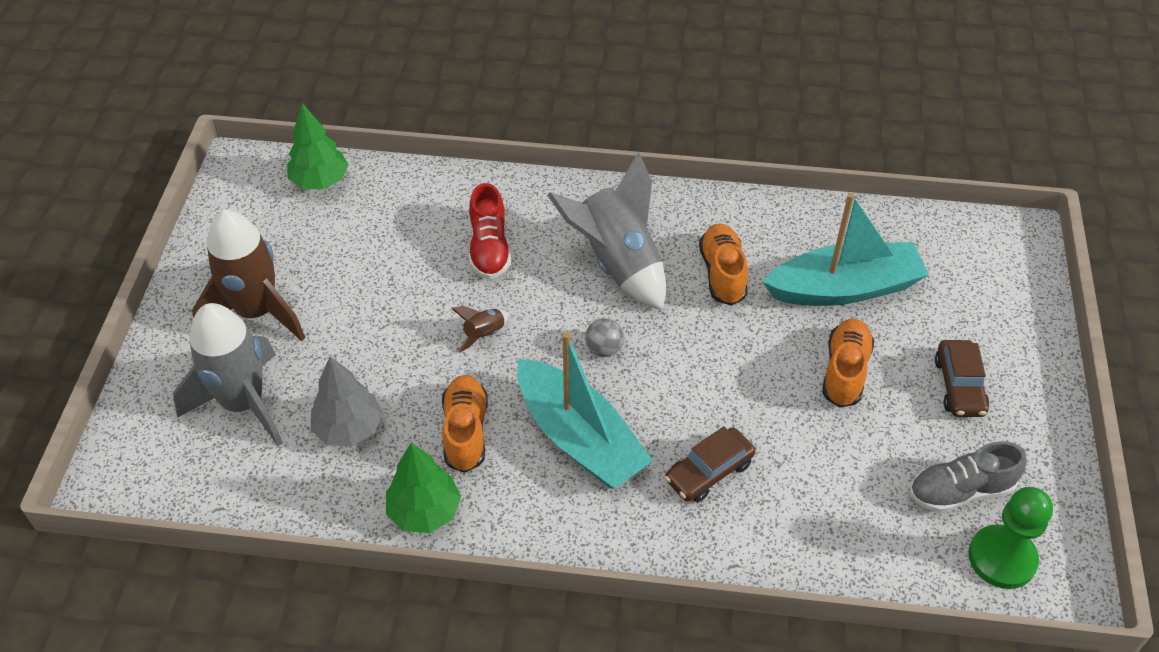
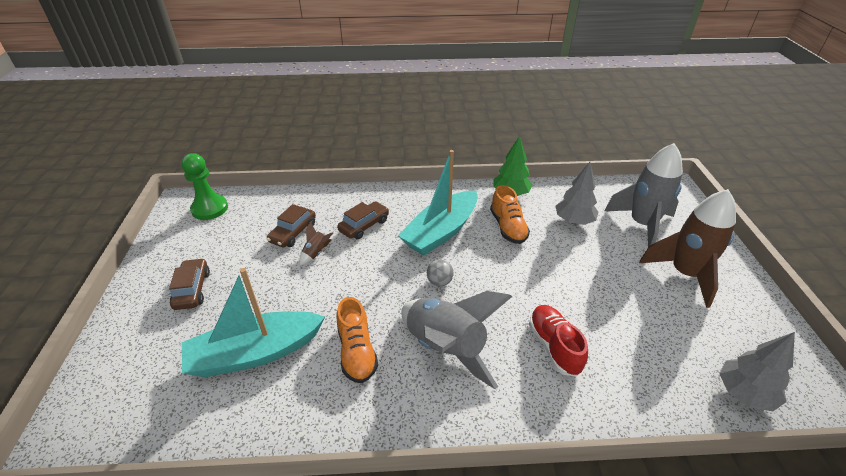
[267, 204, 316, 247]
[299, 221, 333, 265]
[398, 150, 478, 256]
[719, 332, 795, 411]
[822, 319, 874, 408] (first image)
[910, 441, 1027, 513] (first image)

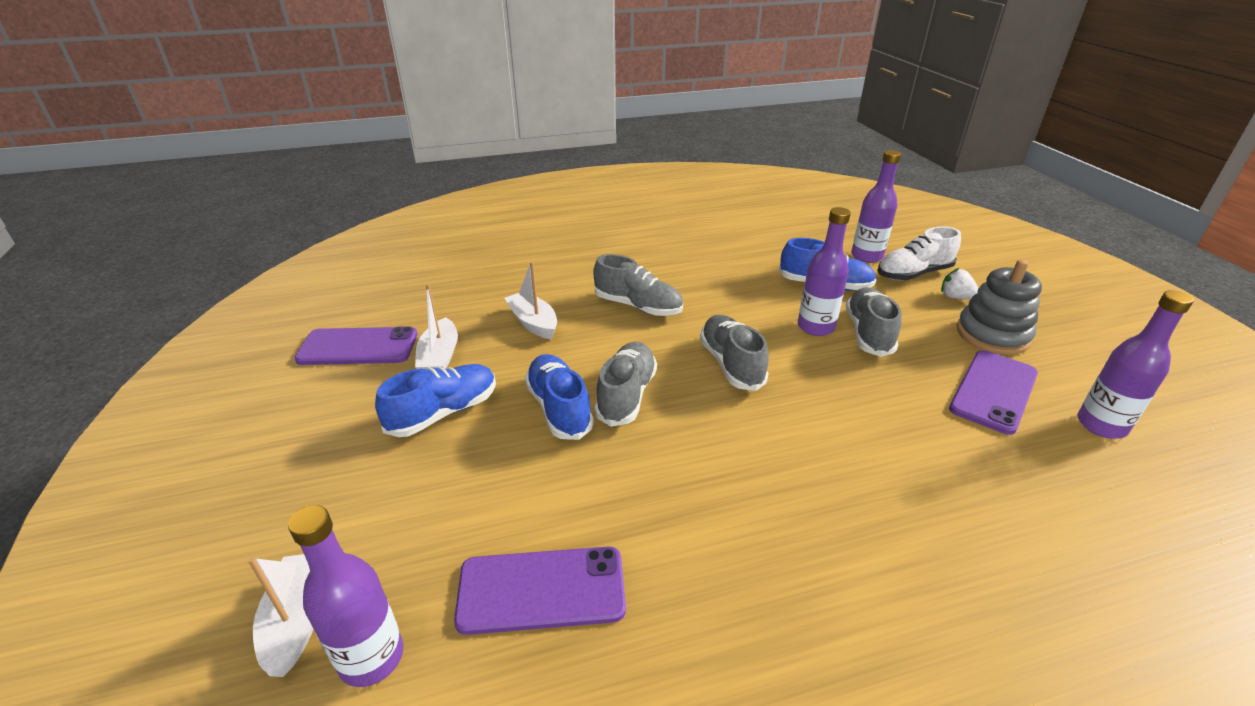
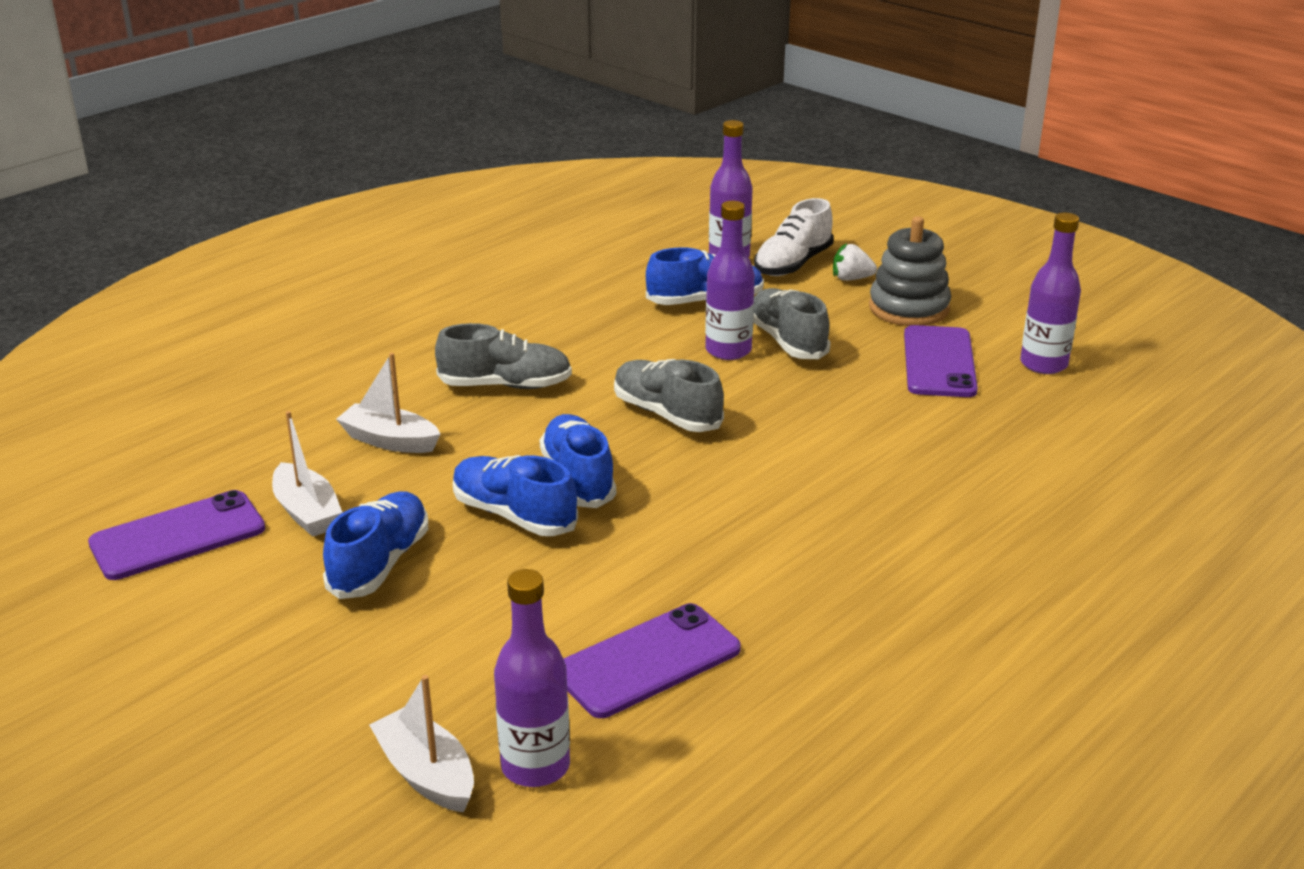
[540, 414, 616, 508]

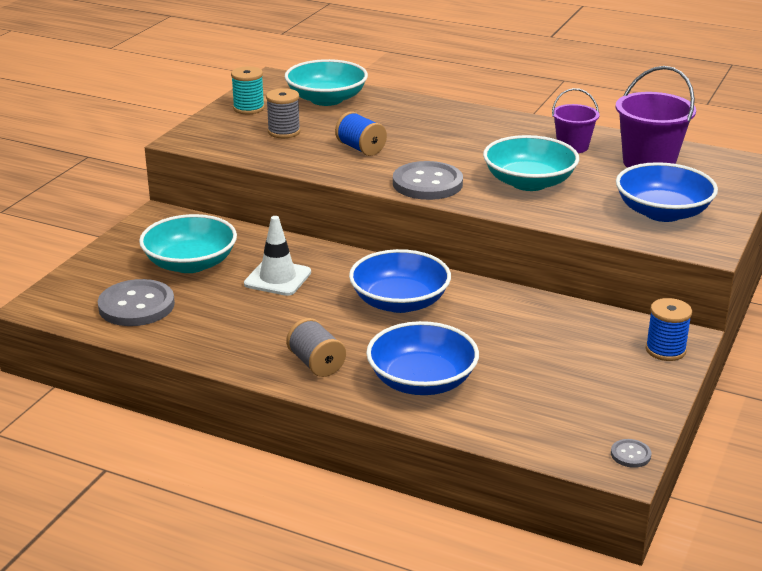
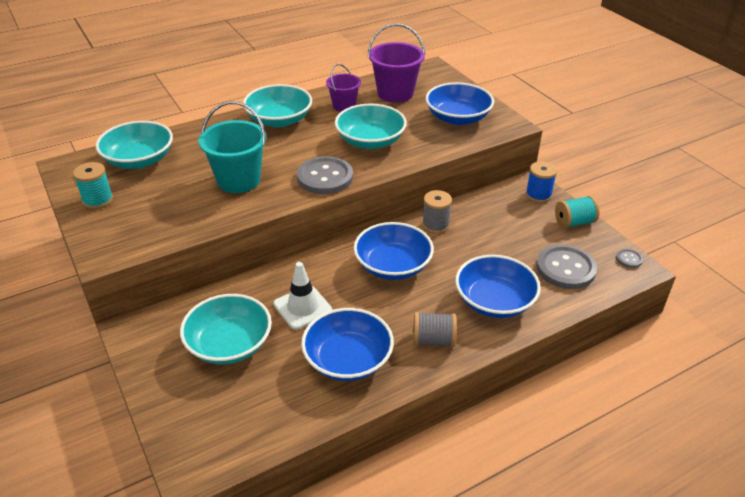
[199, 101, 267, 193]
[243, 84, 312, 127]
[301, 308, 394, 381]
[422, 190, 452, 234]
[536, 245, 597, 289]
[555, 196, 600, 228]

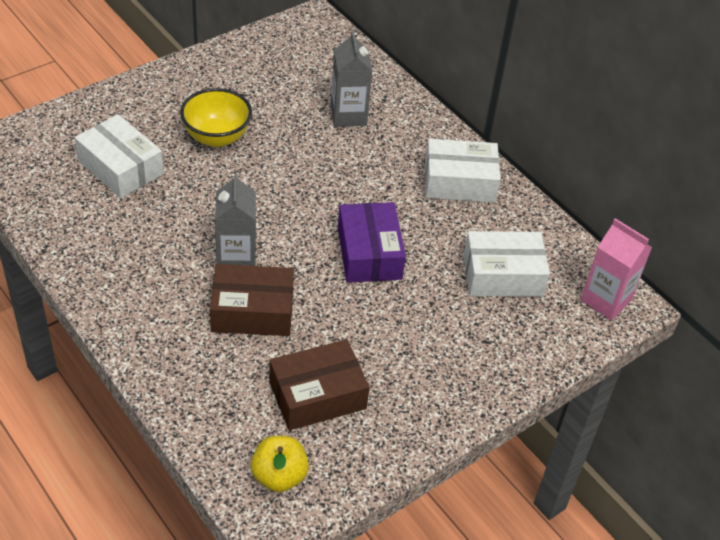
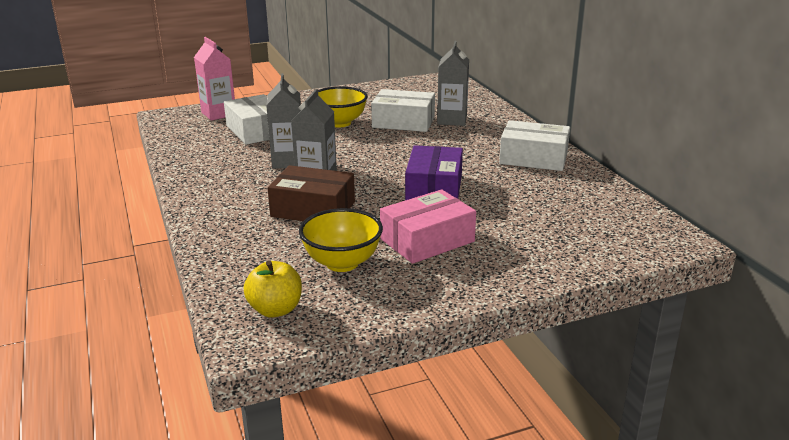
[194, 37, 235, 121]
[266, 73, 301, 169]
[299, 208, 383, 272]
[371, 89, 435, 132]
[380, 189, 476, 264]

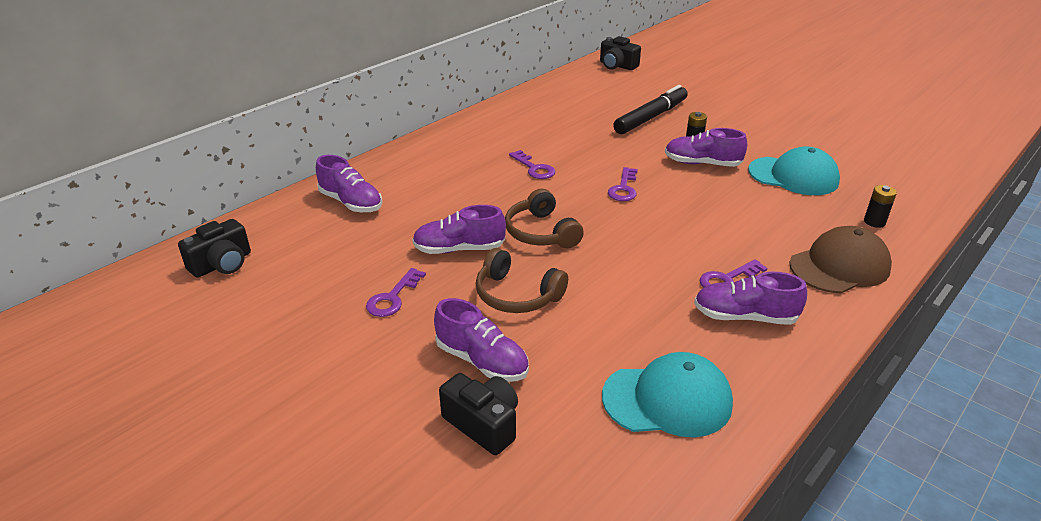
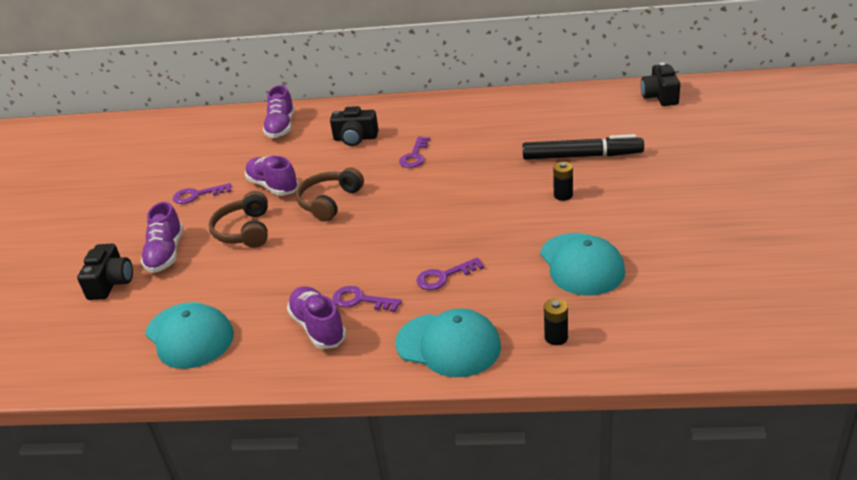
[330, 106, 379, 146]
[395, 308, 501, 377]
[416, 257, 484, 290]
[665, 128, 747, 167] (first image)

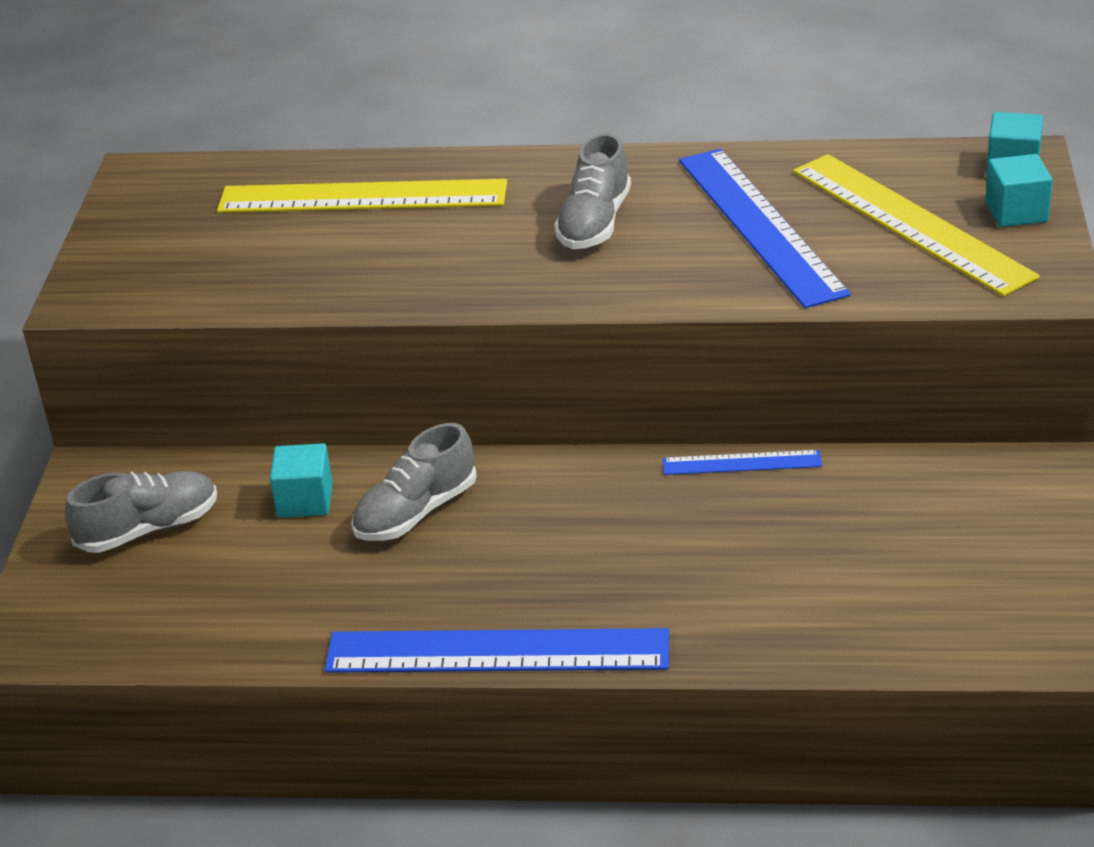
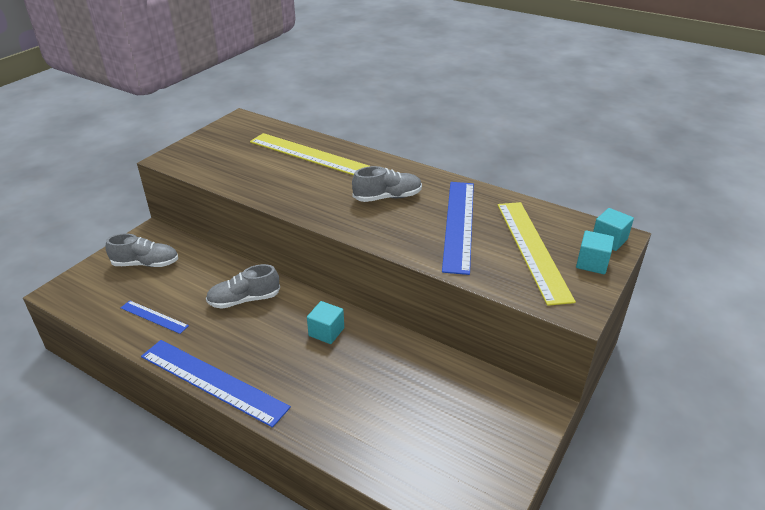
[121, 300, 189, 334]
[307, 301, 344, 344]
[352, 166, 422, 202]

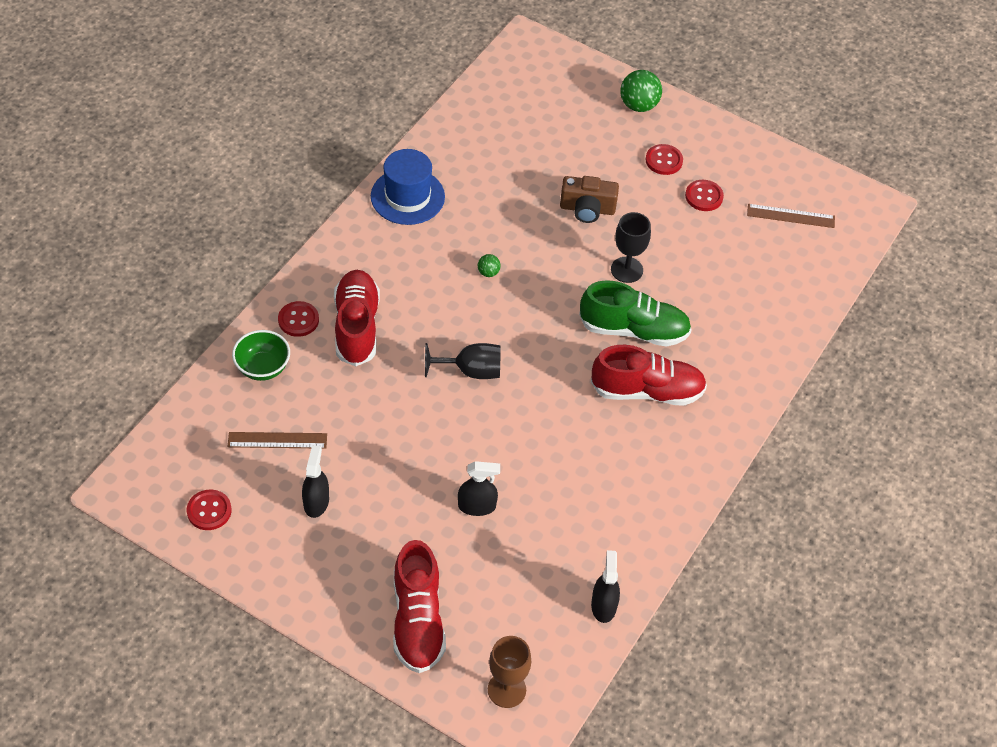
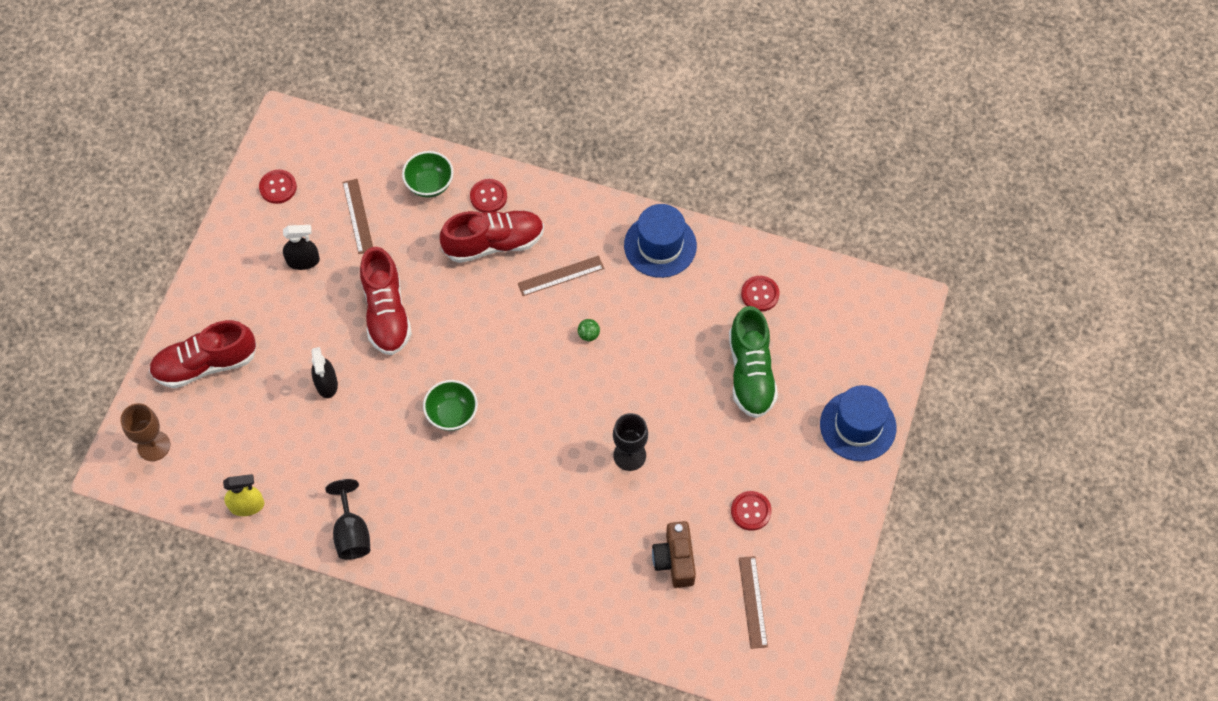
[223, 474, 264, 516]
[325, 479, 370, 560]
[360, 247, 412, 355]
[423, 380, 478, 431]
[518, 256, 604, 296]
[652, 521, 696, 588]
[729, 306, 778, 418]
[741, 276, 780, 311]
[820, 385, 896, 461]

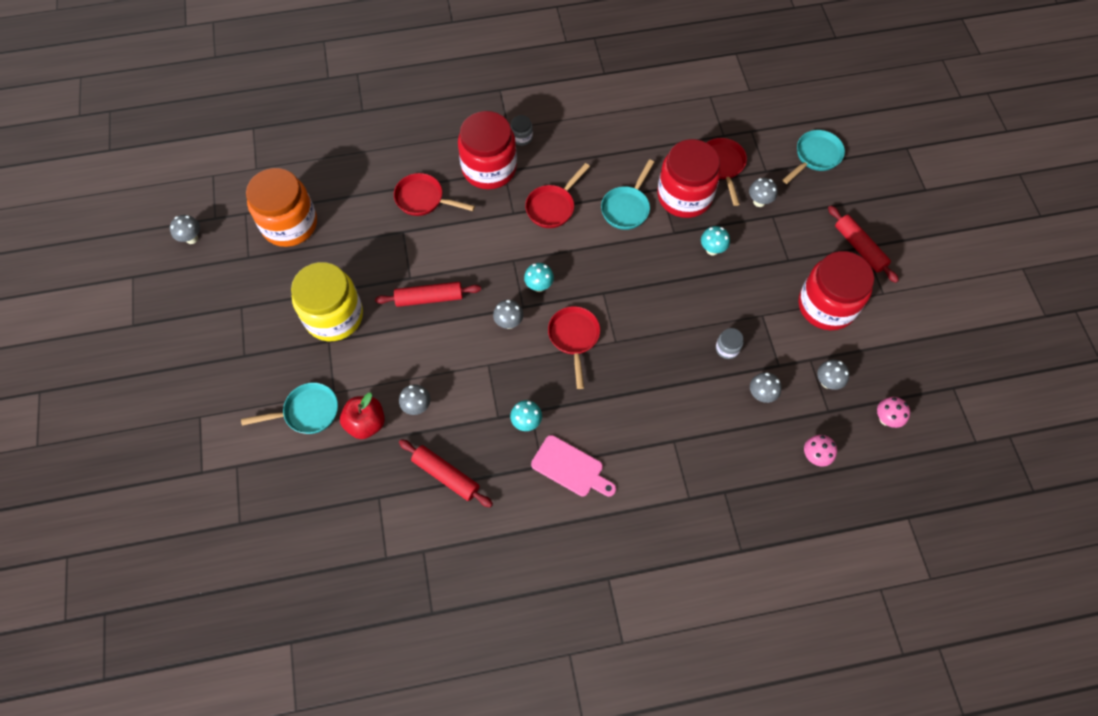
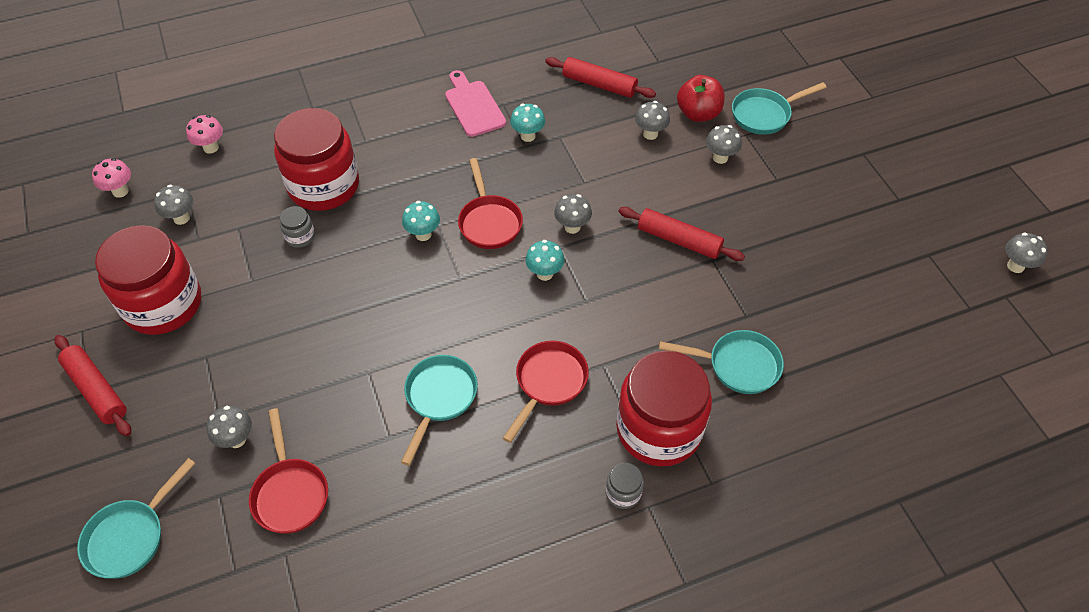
[274, 108, 359, 211]
[402, 201, 440, 241]
[445, 70, 506, 137]
[618, 207, 745, 261]
[659, 330, 784, 394]
[706, 125, 742, 164]
[246, 168, 317, 247] (first image)
[291, 262, 363, 341] (first image)

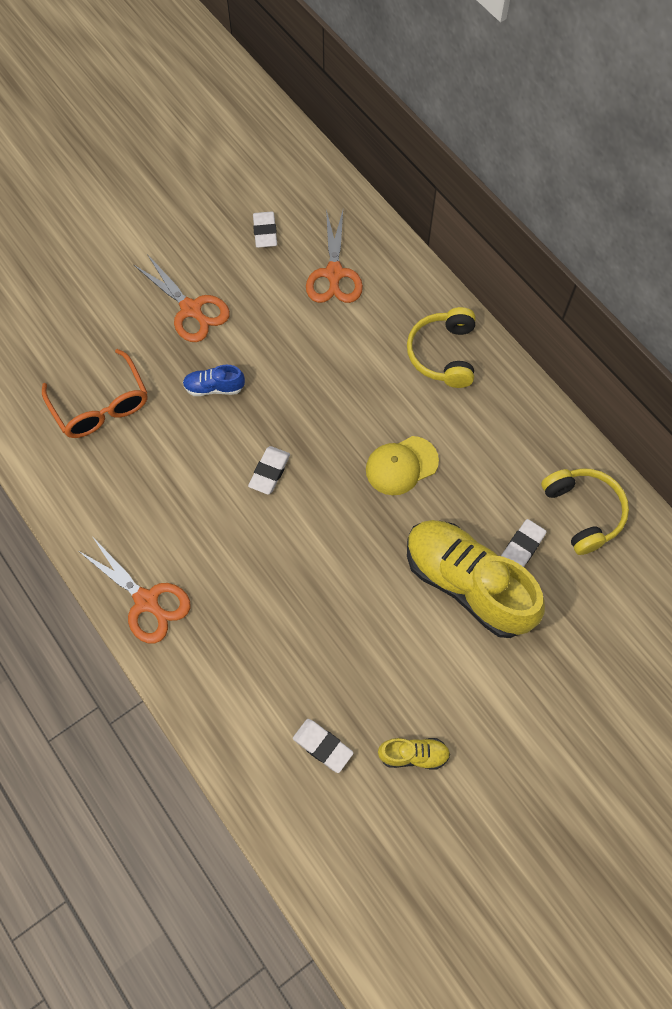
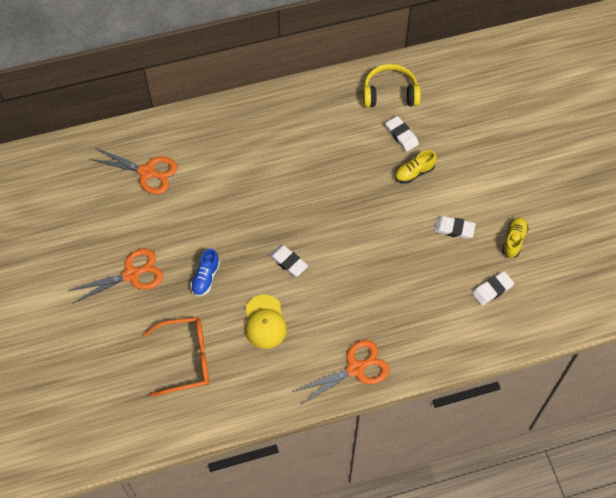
[245, 295, 287, 349]
[395, 150, 437, 184]
[434, 216, 476, 239]
[407, 307, 476, 388] (first image)

